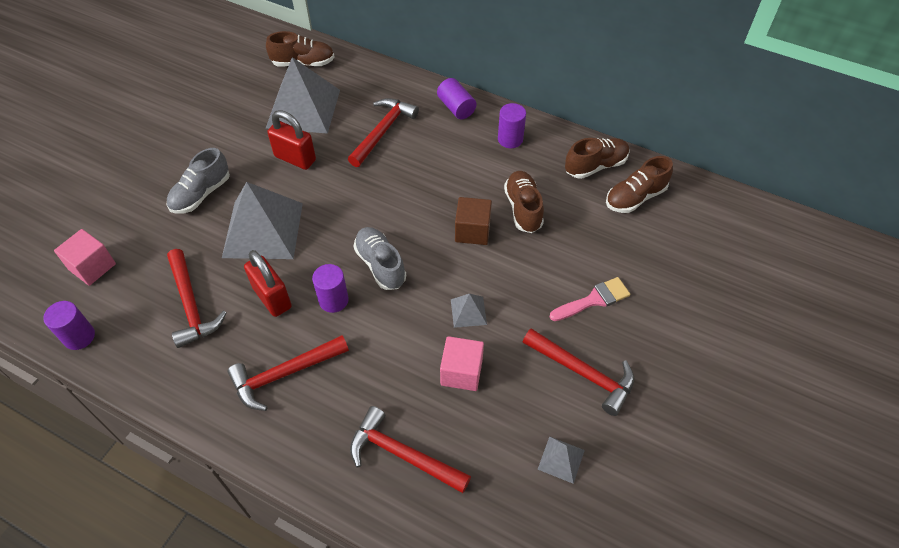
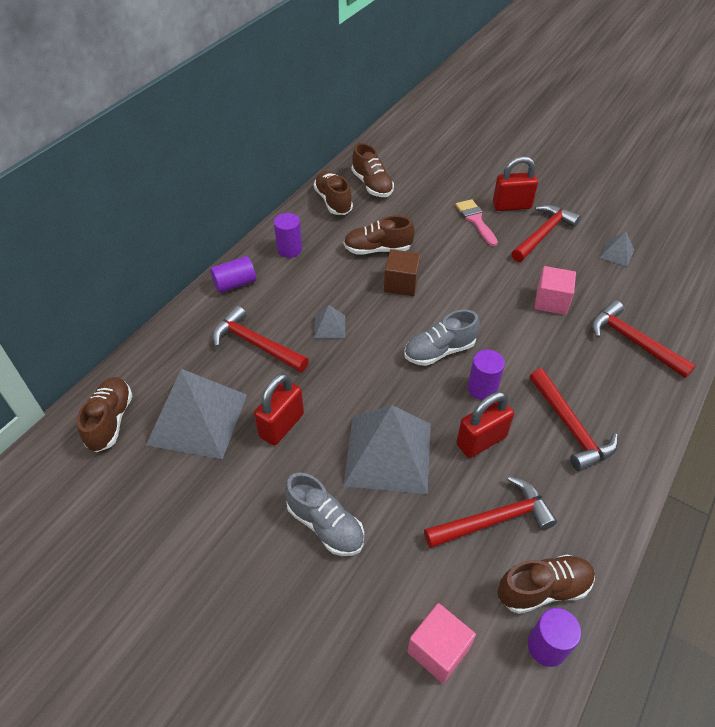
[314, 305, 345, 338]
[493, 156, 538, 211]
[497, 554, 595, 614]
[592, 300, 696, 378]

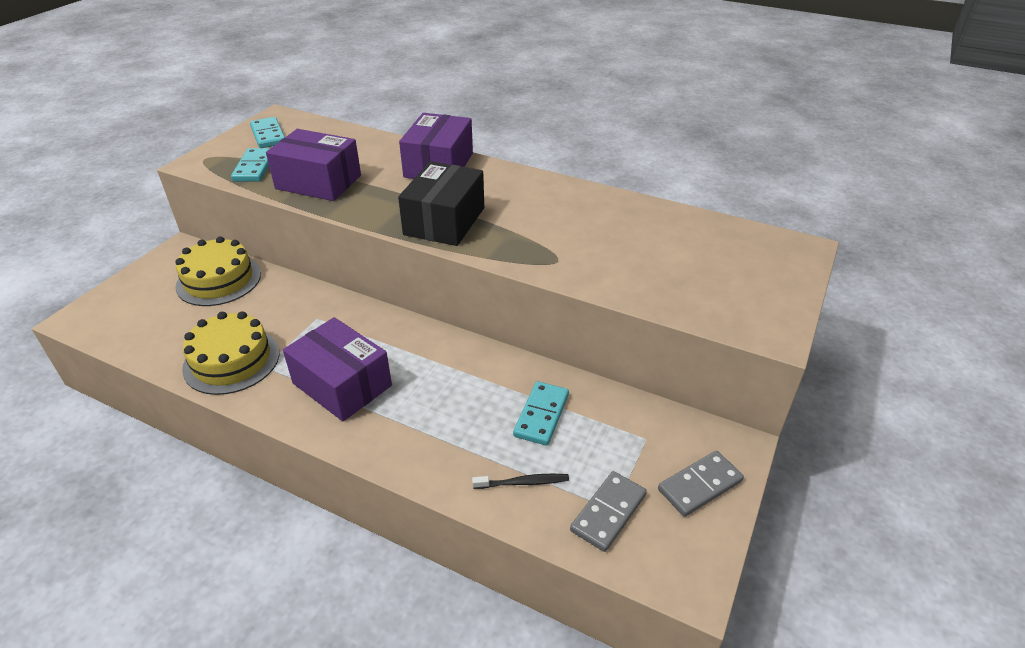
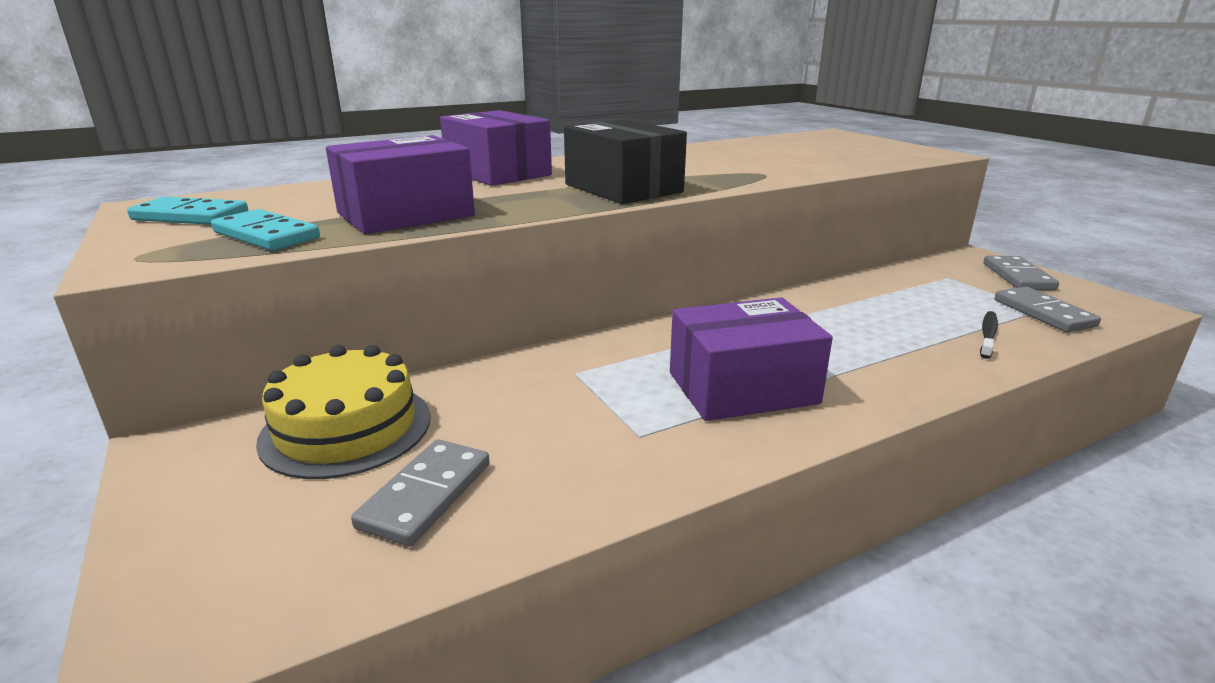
[351, 439, 490, 547]
[182, 311, 279, 395] (first image)
[513, 381, 569, 446] (first image)

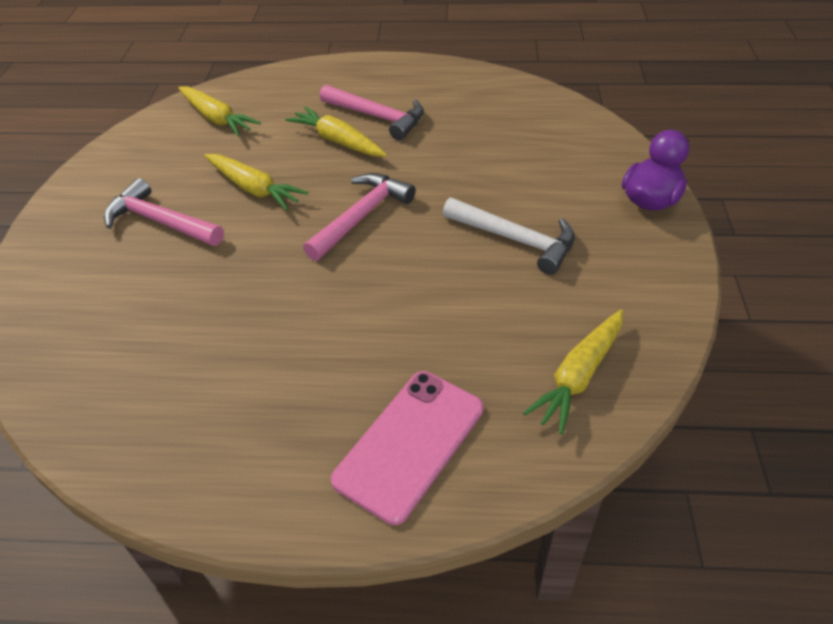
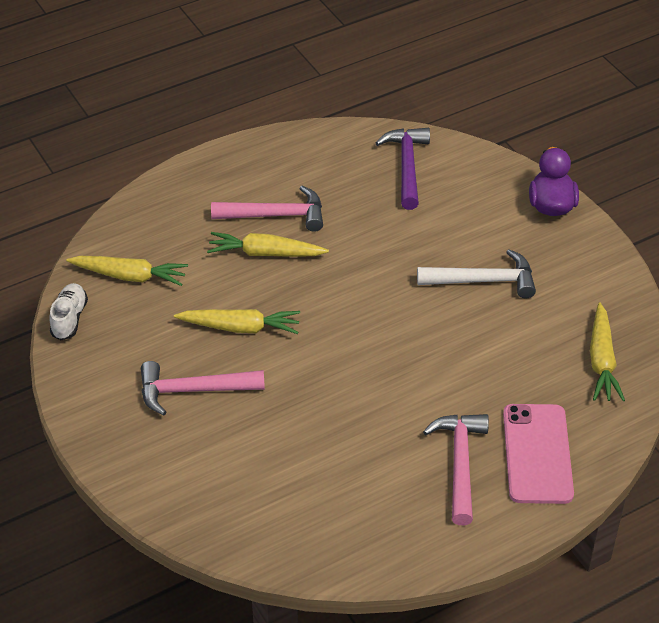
[49, 283, 88, 340]
[376, 128, 430, 210]
[423, 414, 489, 525]

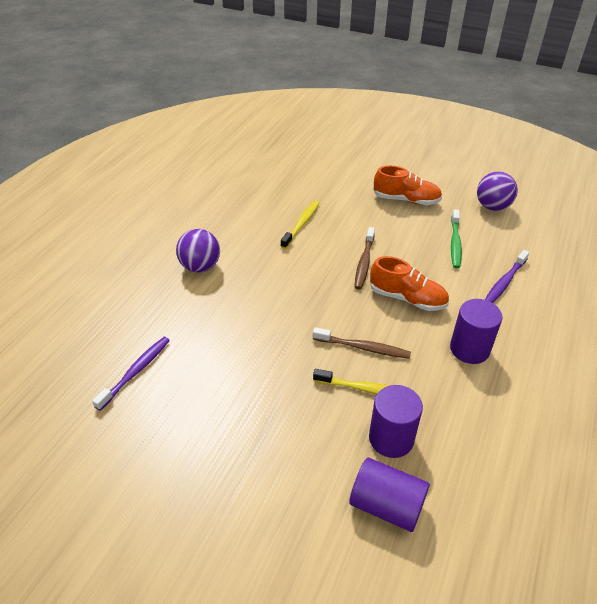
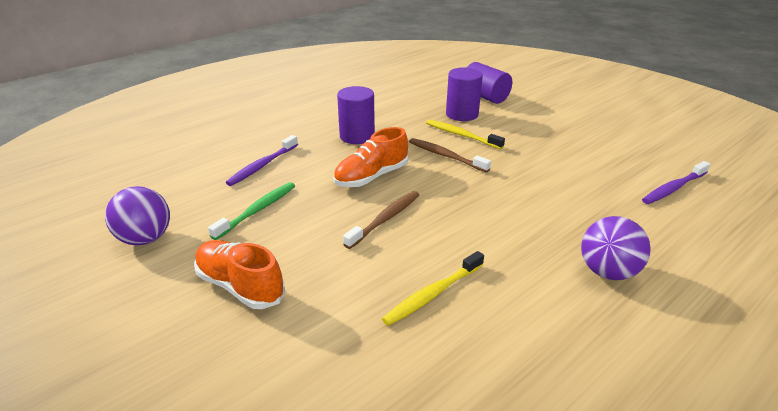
[226, 135, 298, 186]
[333, 127, 408, 187]

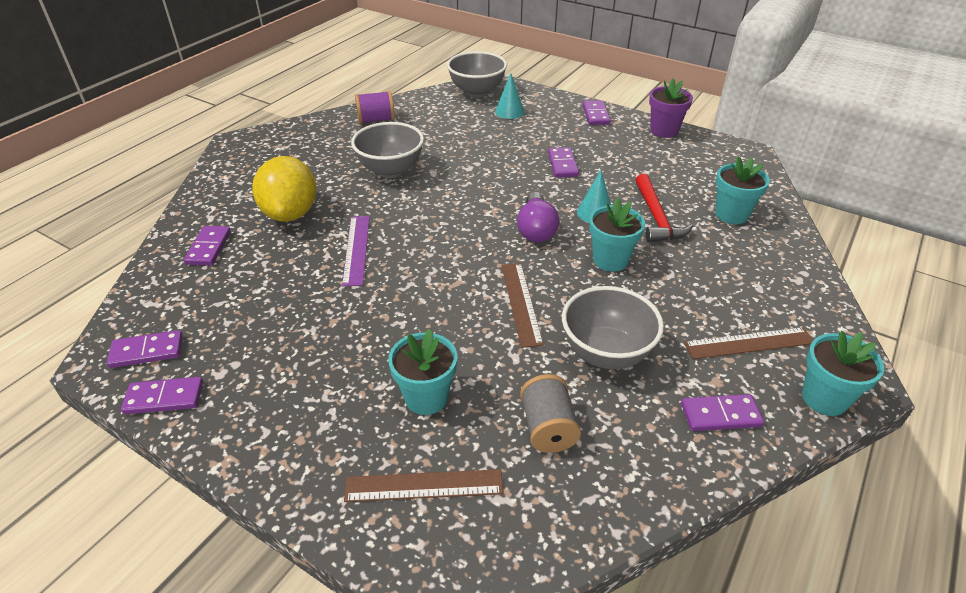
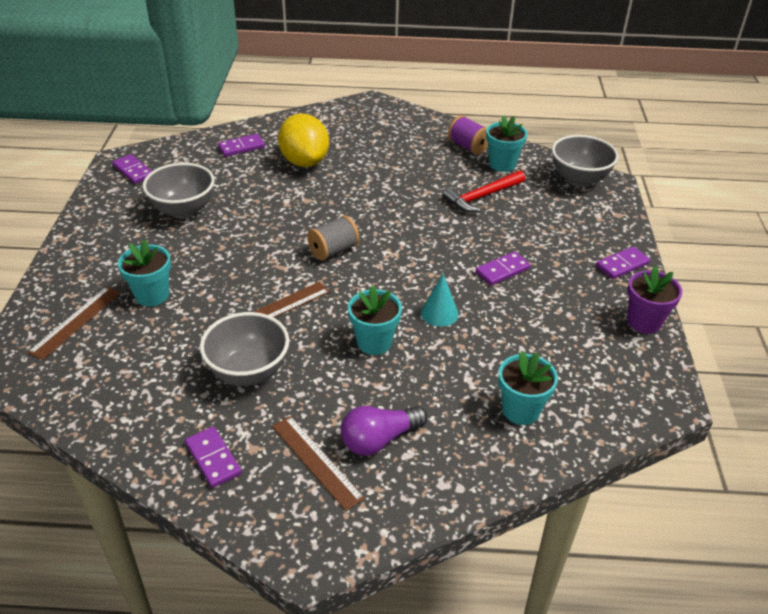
[28, 287, 121, 360]
[143, 163, 215, 219]
[278, 114, 329, 167]
[307, 216, 359, 261]
[341, 406, 427, 456]
[443, 170, 526, 212]
[486, 115, 527, 172]
[121, 377, 203, 414] (first image)
[342, 216, 370, 286] (first image)
[495, 73, 524, 119] (first image)

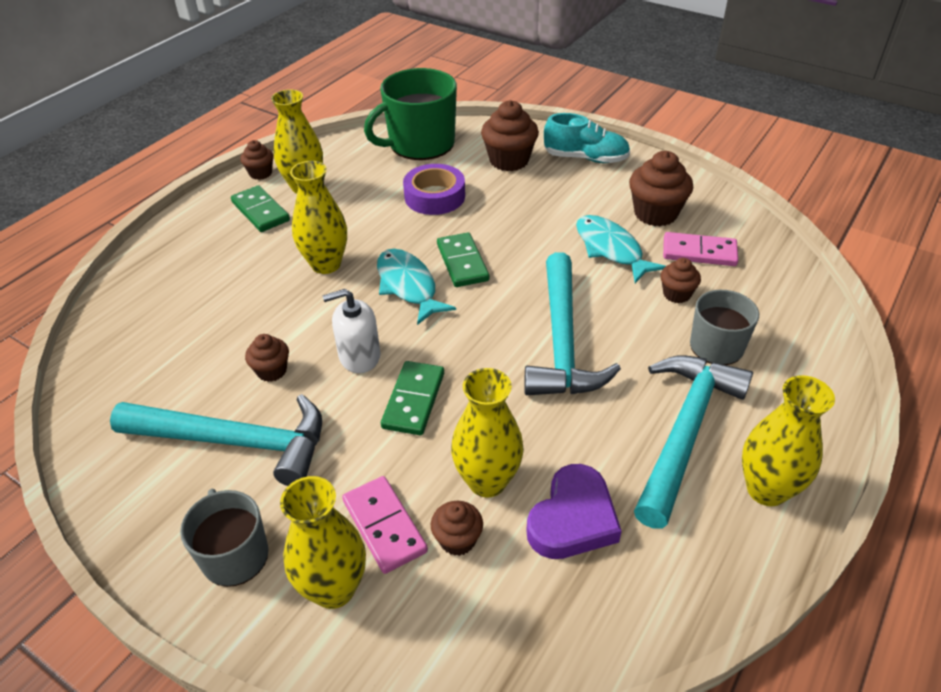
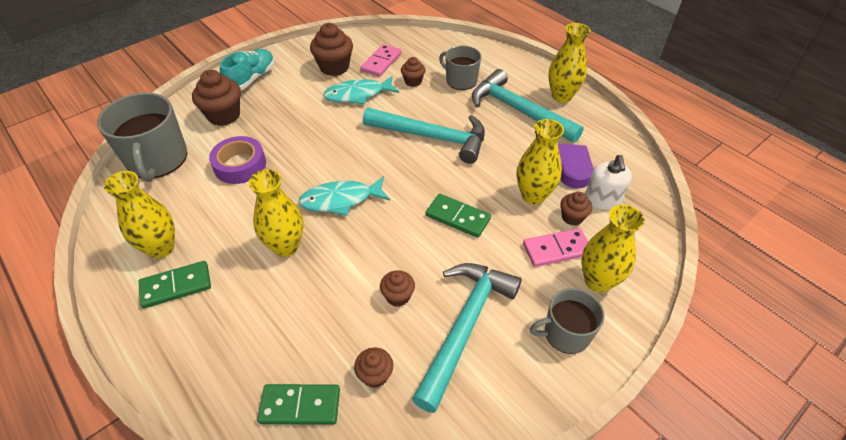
[97, 93, 187, 182]
[257, 384, 340, 425]
[354, 347, 393, 388]
[585, 155, 632, 210]

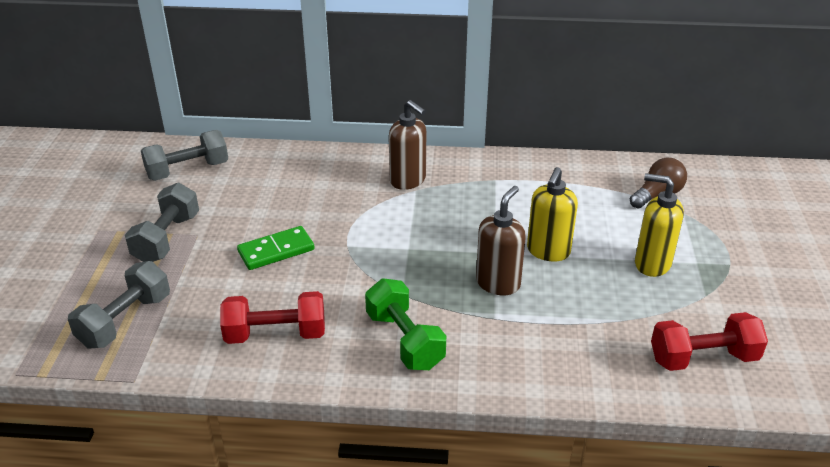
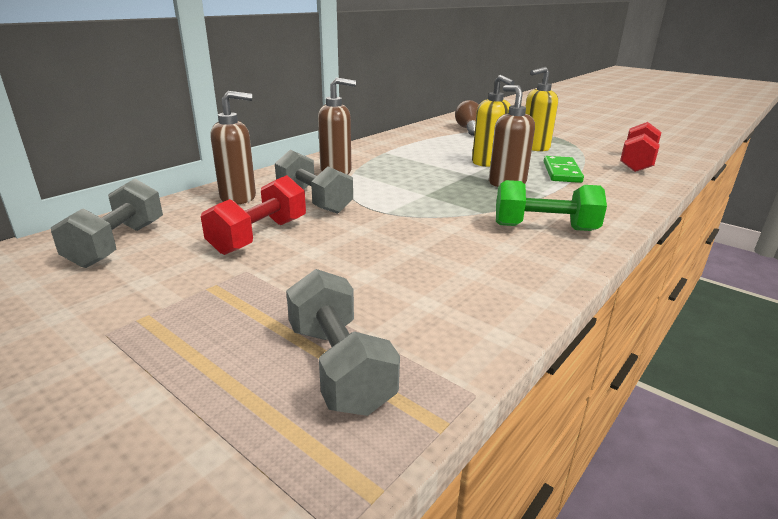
[201, 175, 306, 255]
[210, 91, 256, 204]
[275, 150, 353, 214]
[544, 156, 584, 183]

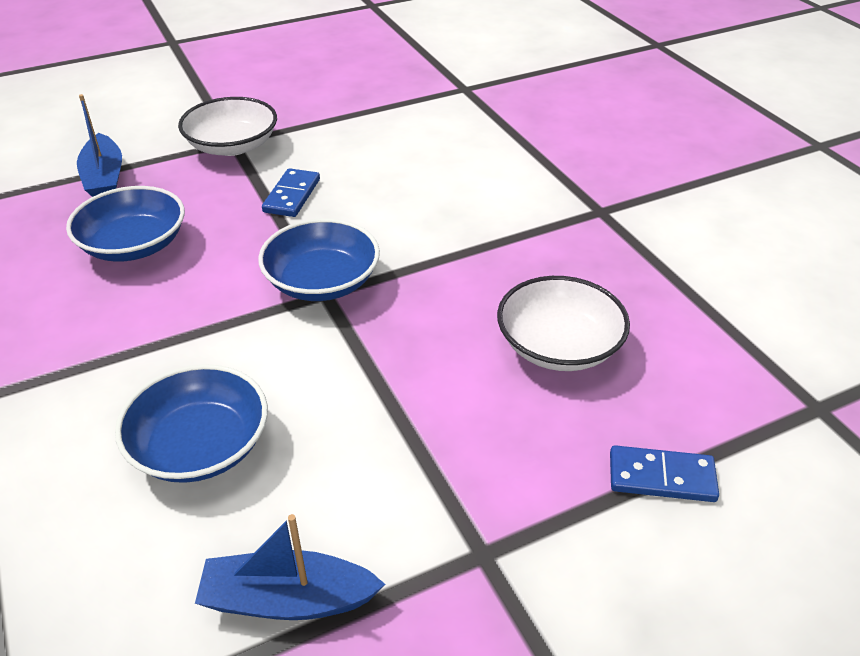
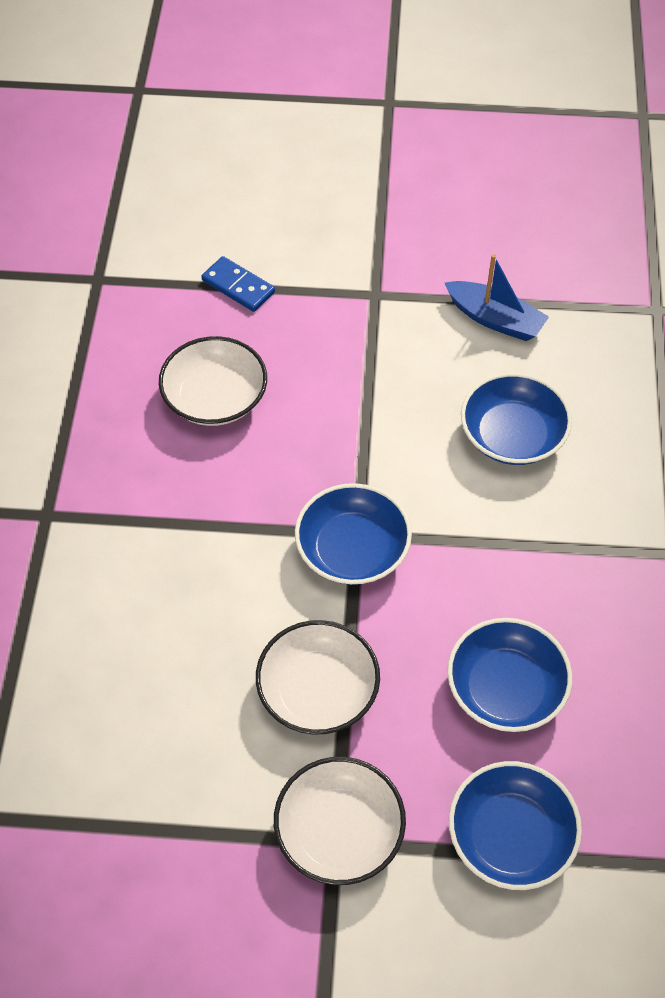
[256, 620, 380, 735]
[449, 761, 582, 890]

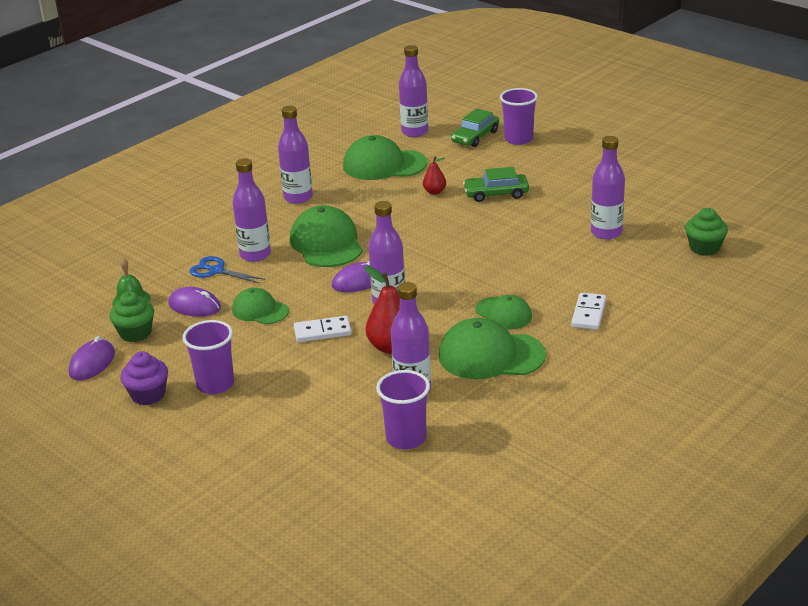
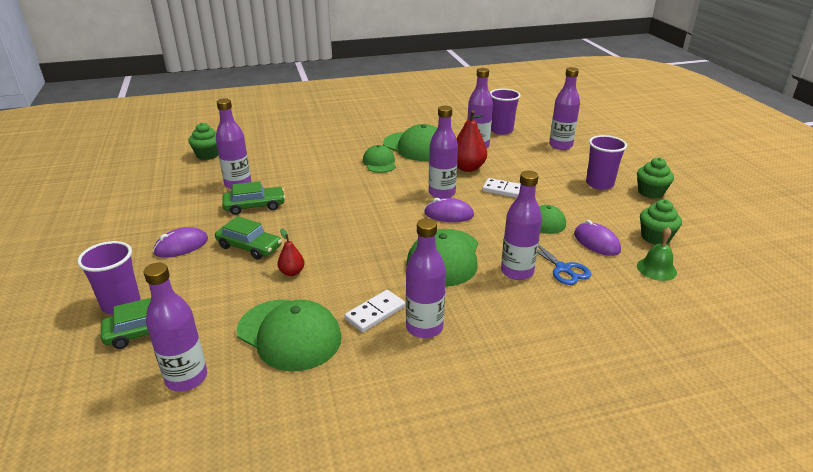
[153, 227, 208, 258]
[222, 181, 285, 215]
[344, 290, 405, 332]
[549, 67, 580, 150]
[637, 157, 674, 199]

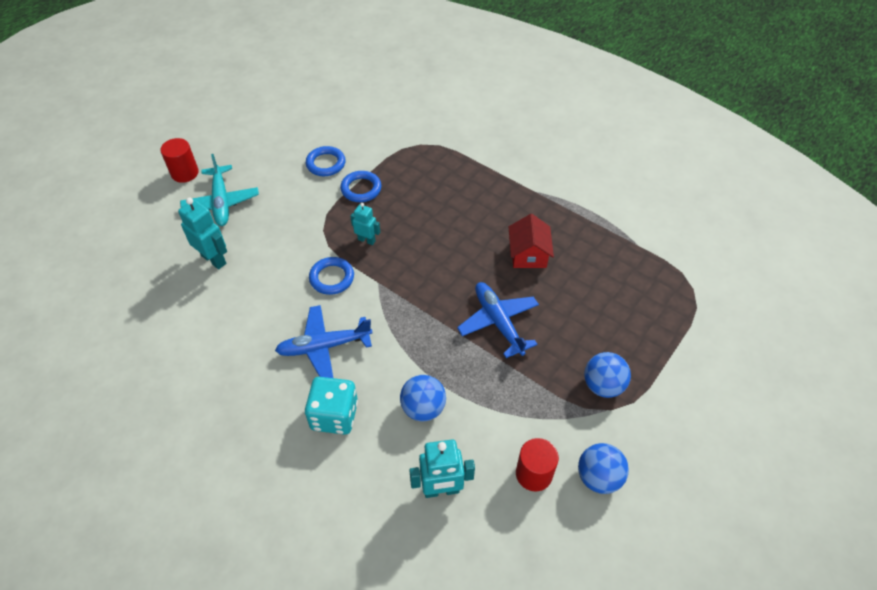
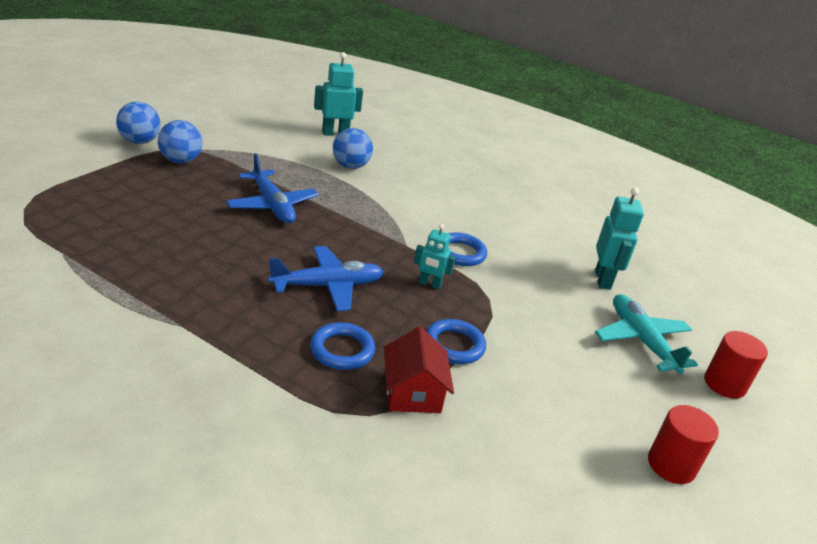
[116, 102, 160, 144]
[268, 246, 384, 311]
[310, 322, 376, 370]
[384, 327, 454, 413]
[595, 187, 644, 290]
[648, 405, 719, 484]
[305, 377, 358, 435] (first image)

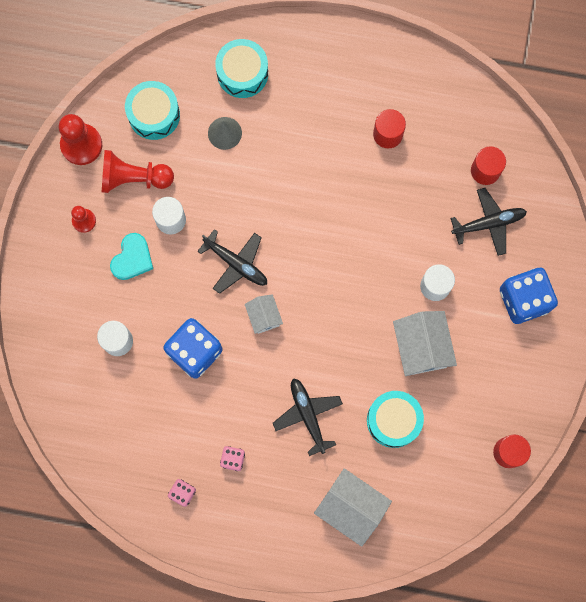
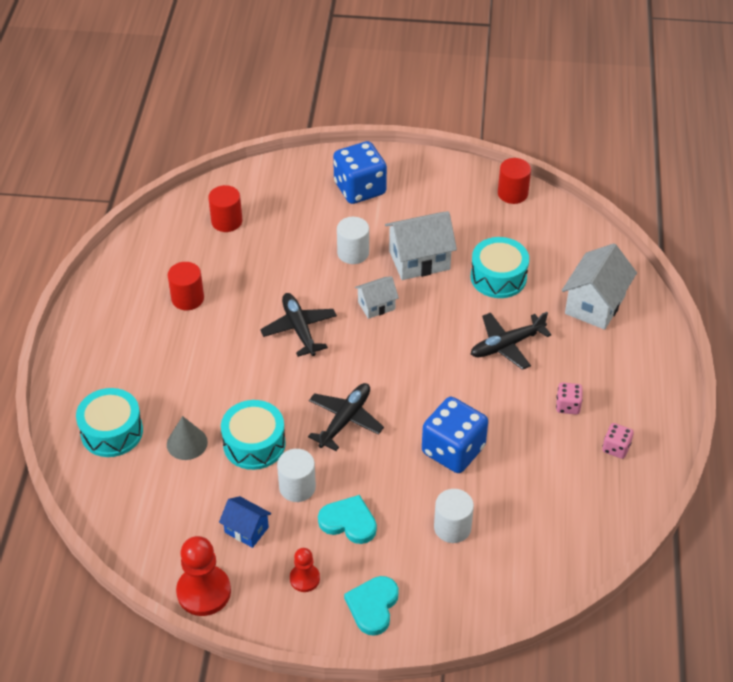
[219, 496, 272, 548]
[221, 400, 286, 470]
[260, 293, 337, 357]
[344, 576, 399, 636]
[355, 276, 399, 319]

